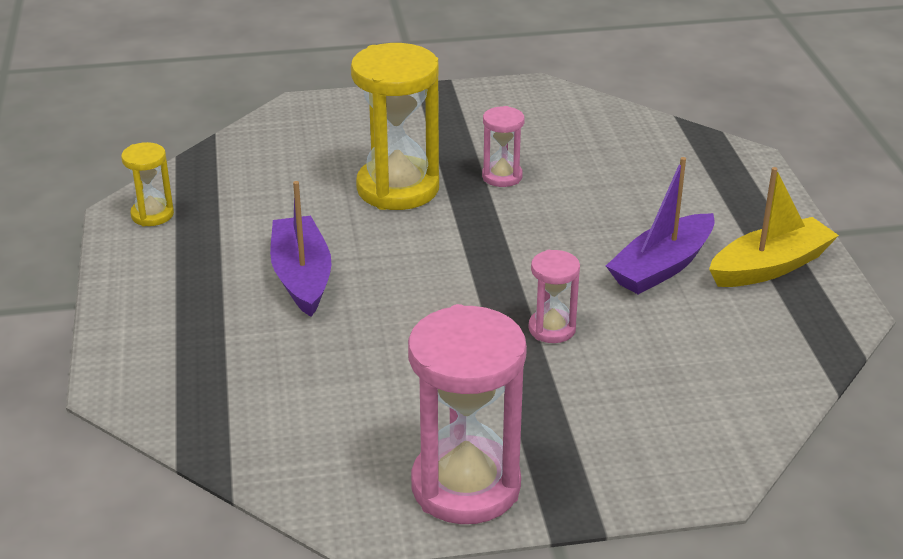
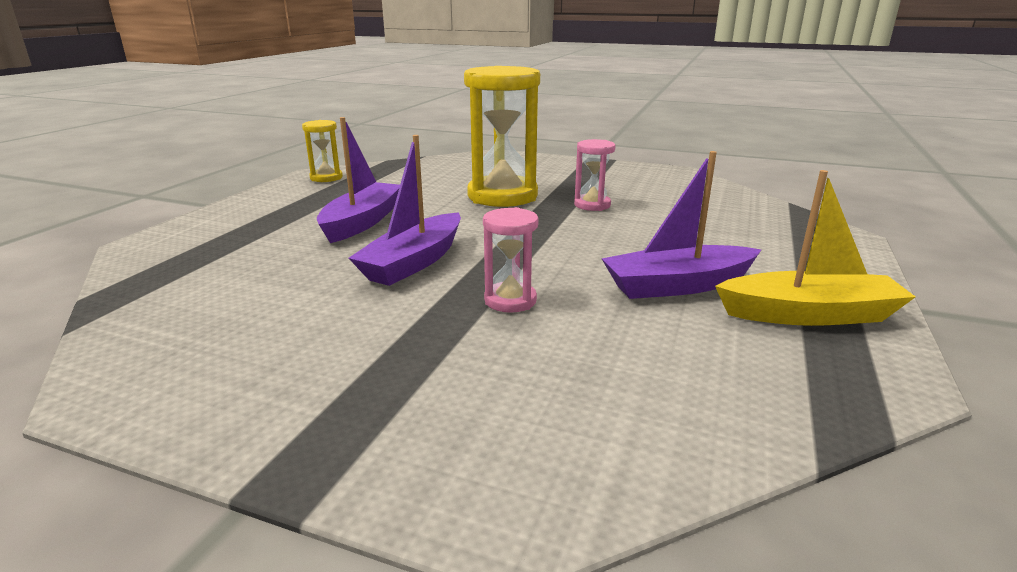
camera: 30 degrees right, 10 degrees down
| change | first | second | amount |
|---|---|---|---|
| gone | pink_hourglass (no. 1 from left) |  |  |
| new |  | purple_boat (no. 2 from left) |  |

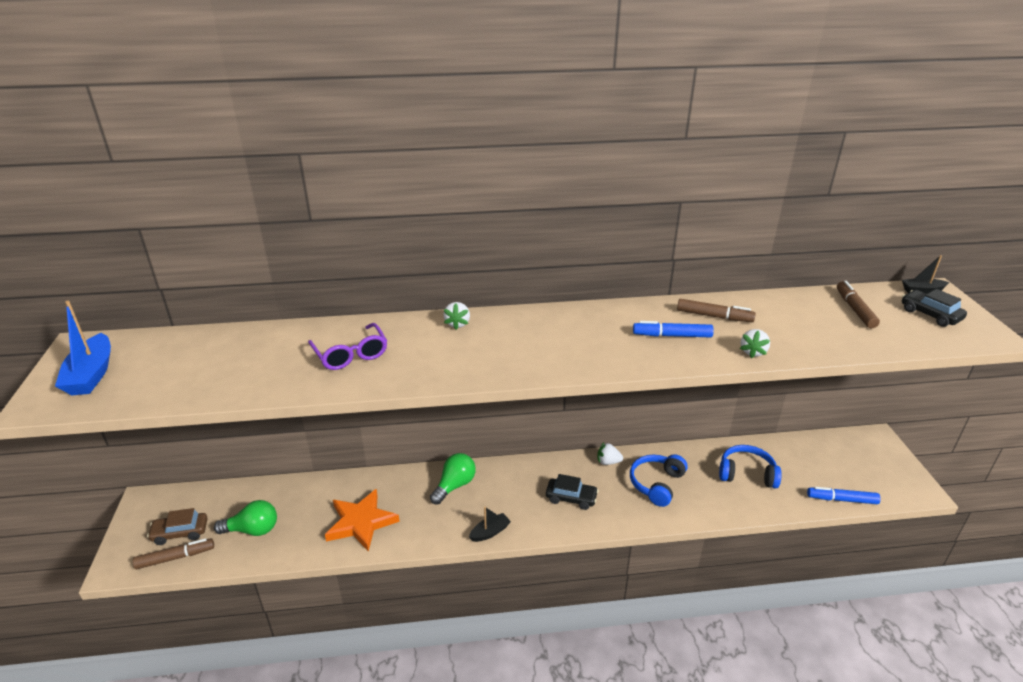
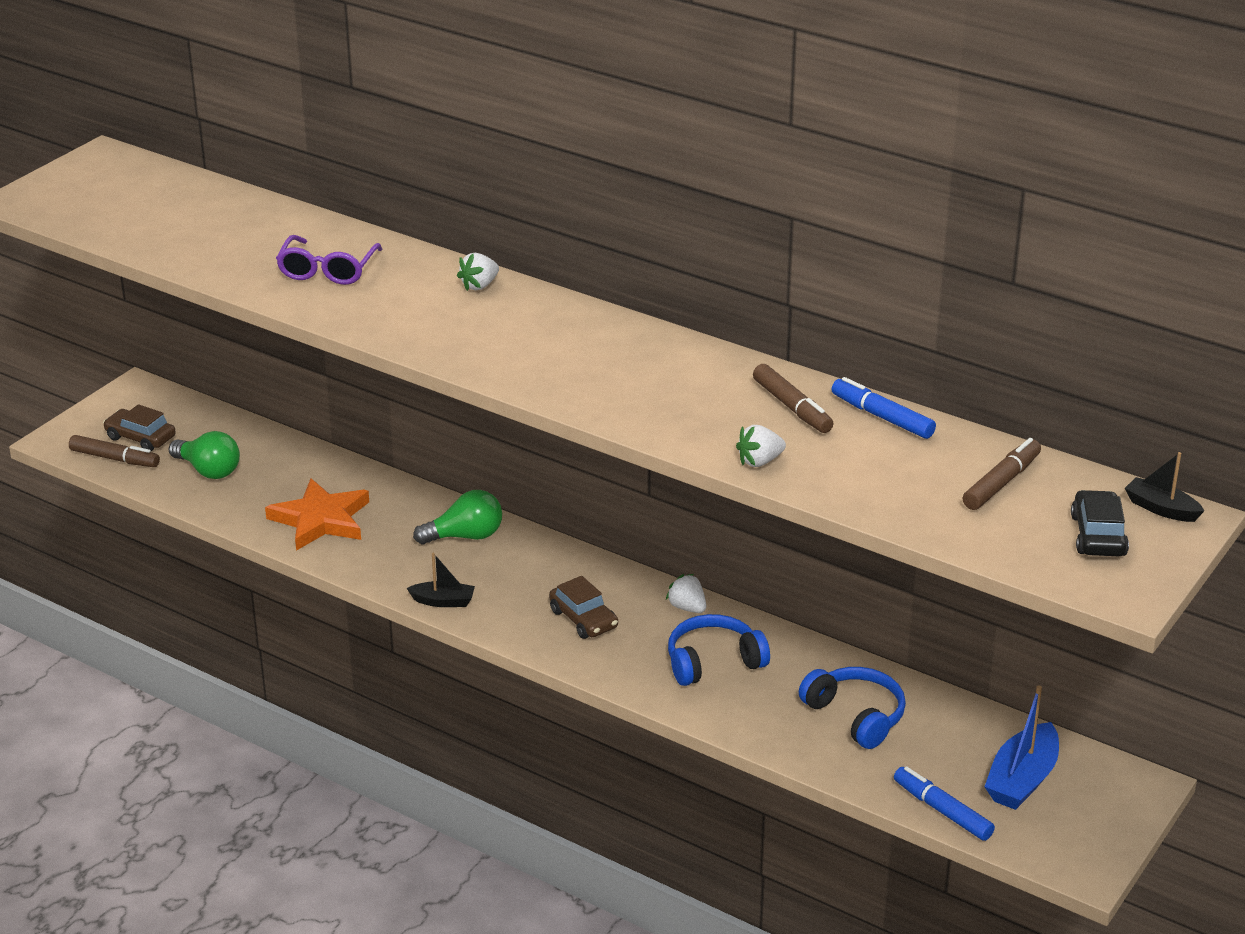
camera: 40 degrees right, 0 degrees up
| change | first | second | amount |
|---|---|---|---|
| shifted | blue_boat |  |  |
| repainted | black_car (no. 1 from left) | brown_car (no. 2 from left) |  |
| shifted | blue_marker (no. 1 from left) |  |  |

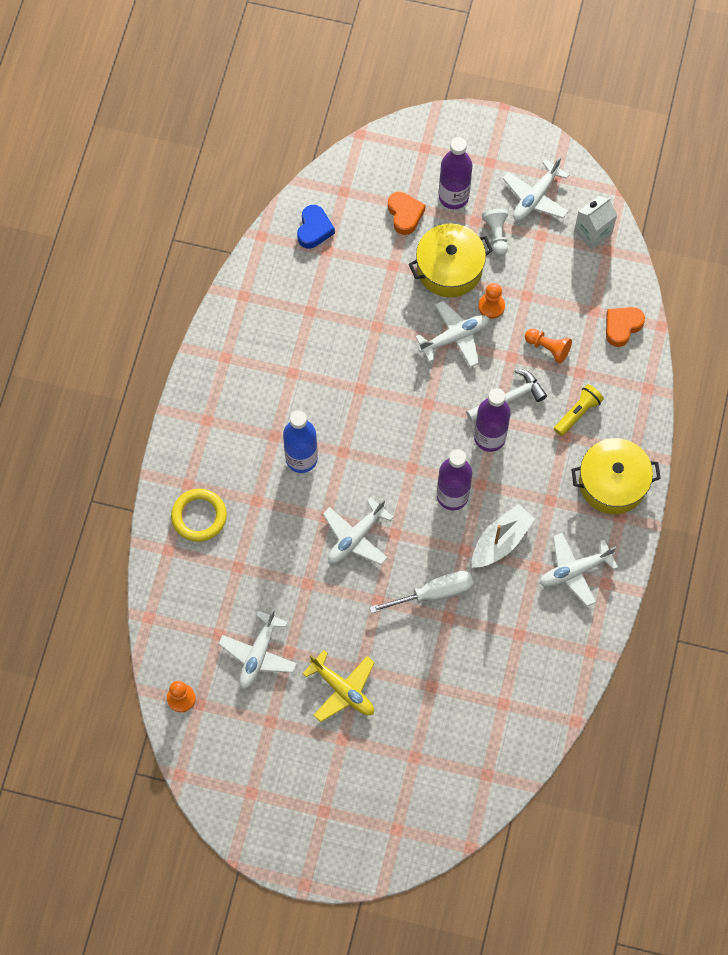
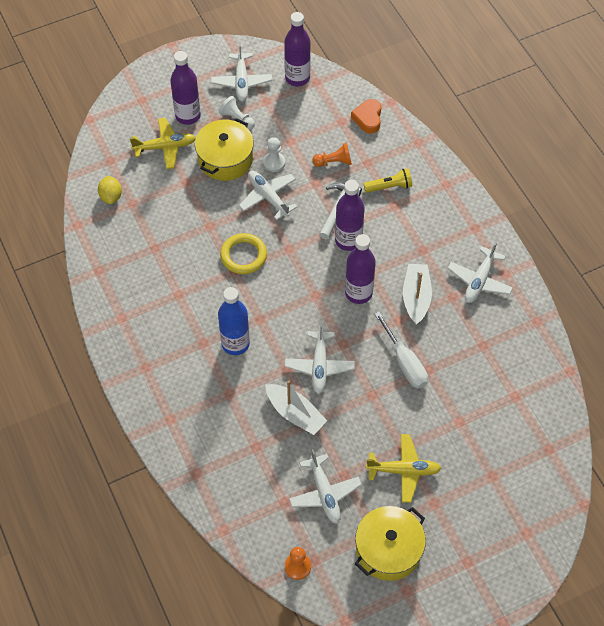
camera: 40 degrees left, 10 degrees down
| change | first | second | amount |
|---|---|---|---|
| shifted | yellow_ring |  |  |
| swapped | blue_heart | yellow_lemon |  |
| rotated | white_screwdriver |  | 120 degrees clockwise |
| swapped | orange_heart (no. 1 from left) | yellow_plane (no. 1 from left) |  |
| rotated | white_plane (no. 3 from left in the first image) | white_plane (no. 2 from left) | 60 degrees counterclockwise |
| repainted | orange_pawn (no. 2 from left) | white_pawn (no. 2 from left) |  |
| rotated | yellow_flashlight |  | 75 degrees clockwise |
| shifted | yellow_pot (no. 2 from left) |  |  |
| swapped | white_carton | purple_bottle (no. 2 from left) |  |
| new |  | white_boat (no. 1 from left) |  |

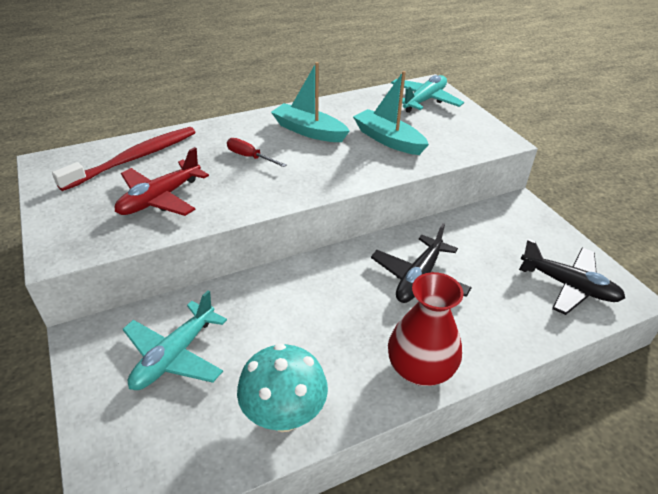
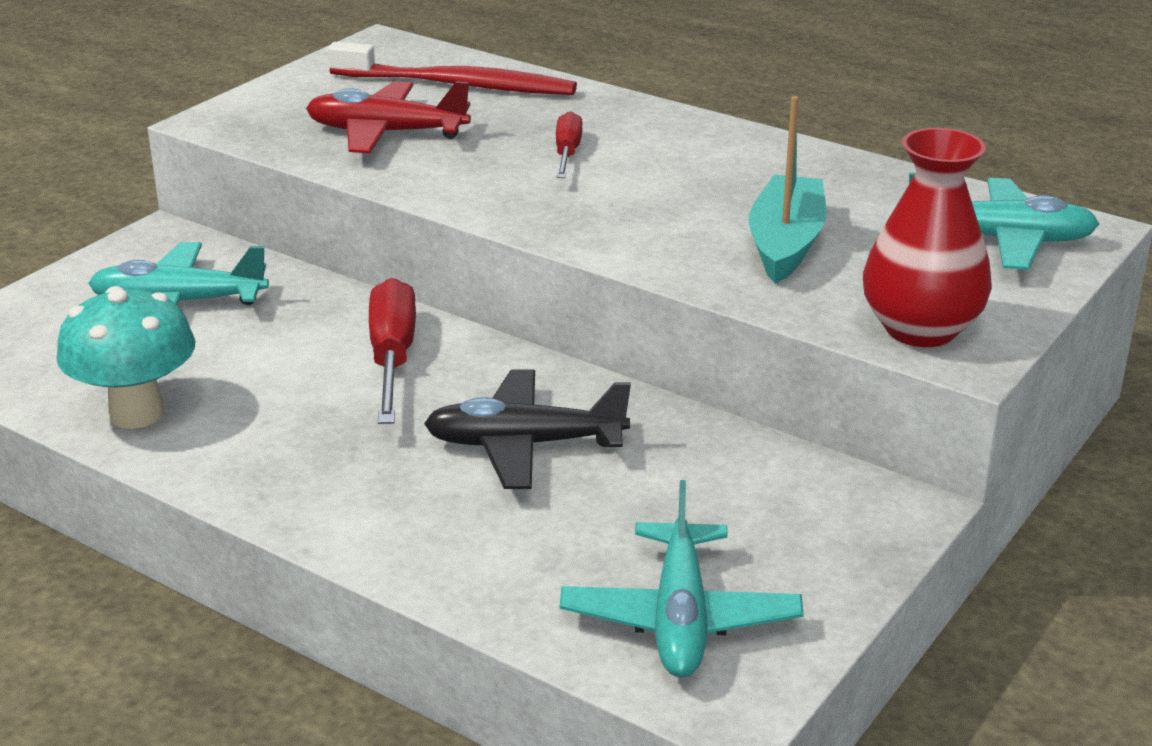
camera: 60 degrees right, 10 degrees down
| change | first | second | amount |
|---|---|---|---|
| gone | turquoise_boat (no. 1 from left) |  |  |
| shifted | red_vase |  |  |
| repainted | black_plane (no. 2 from left) | turquoise_plane (no. 2 from left) |  |
| new |  | red_screwdriver (no. 1 from left) |  |

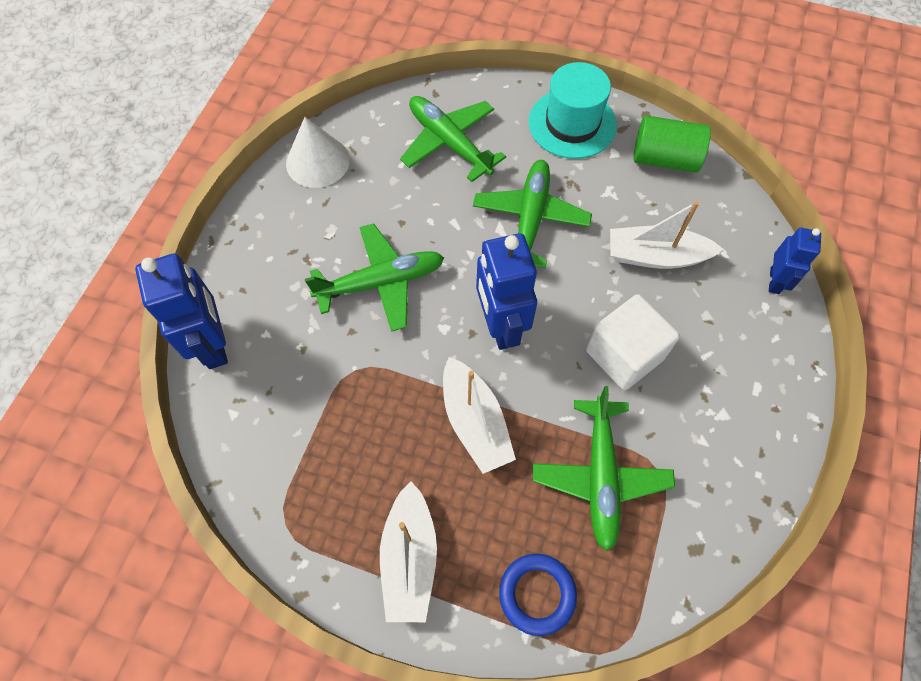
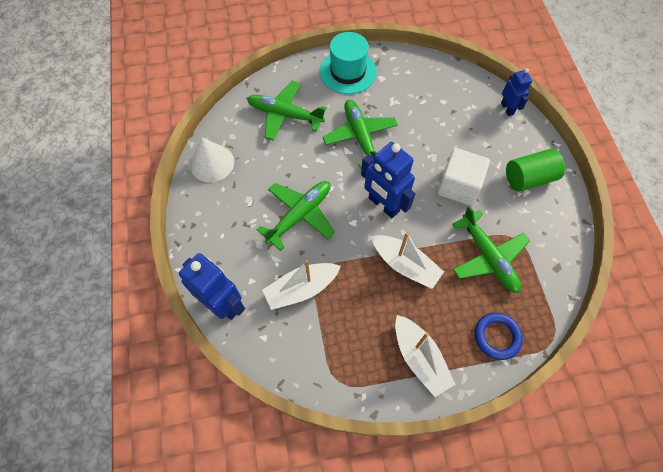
camera: 30 degrees left, 0 degrees up
| change | first | second | amount |
|---|---|---|---|
| shifted | white_boat (no. 3 from left in the first image) | white_boat (no. 1 from left) |  |
| shifted | green_cylinder |  |  |

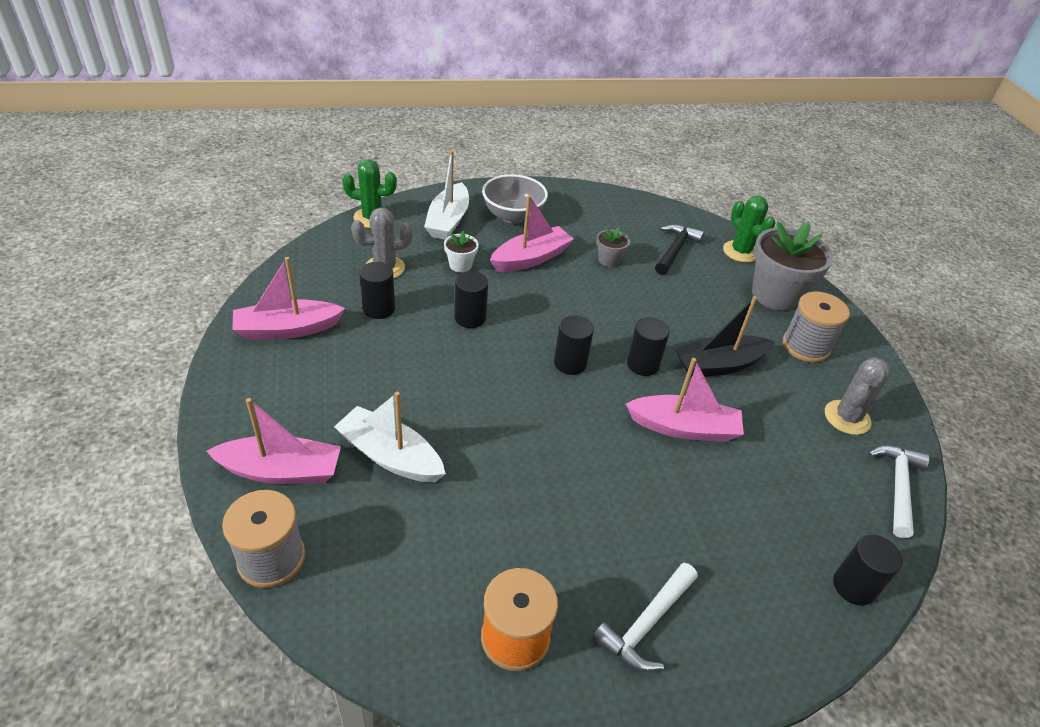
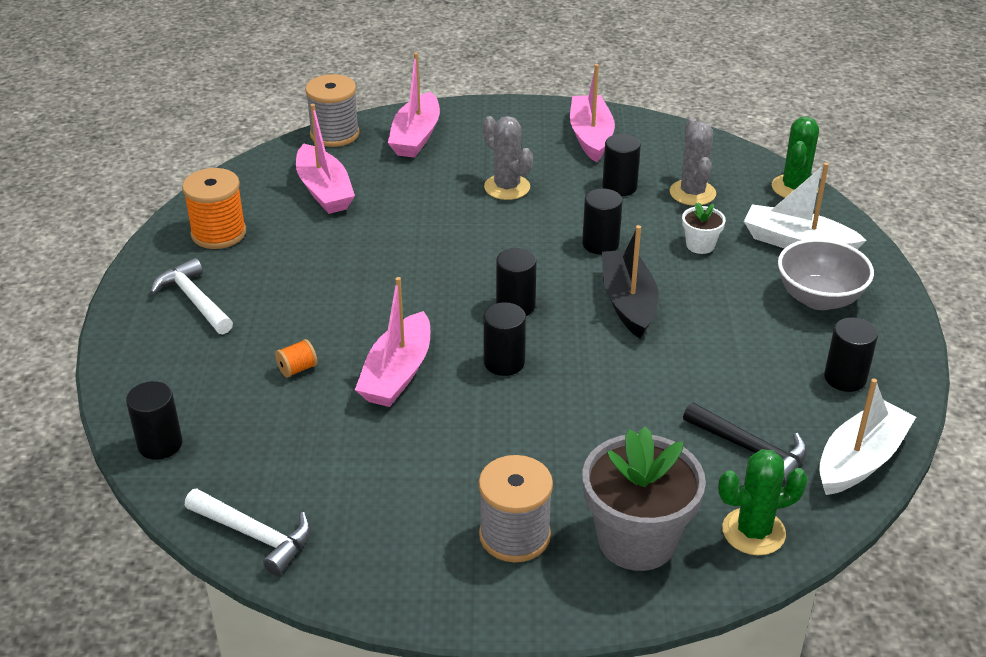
camera: 105 degrees right, 5 degrees down
| change | first | second | amount |
|---|---|---|---|
| shifted | white_boat (no. 1 from left in the first image) | white_boat (no. 2 from left) |  |
| shifted | pink_boat (no. 3 from left in the first image) | pink_boat (no. 1 from left) |  |
| gone | grey_flower_pot (no. 1 from left) |  |  |
| shifted | black_boat |  |  |
| shifted | grey_cactus (no. 2 from left in the first image) | grey_cactus (no. 1 from left) |  |
| new |  | orange_spool (no. 2 from left) |  |
| new |  | black_cylinder (no. 6 from left) |  |

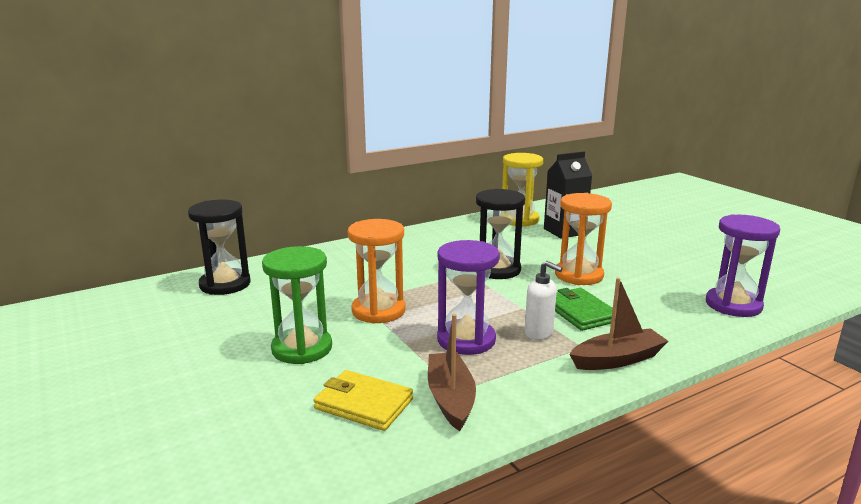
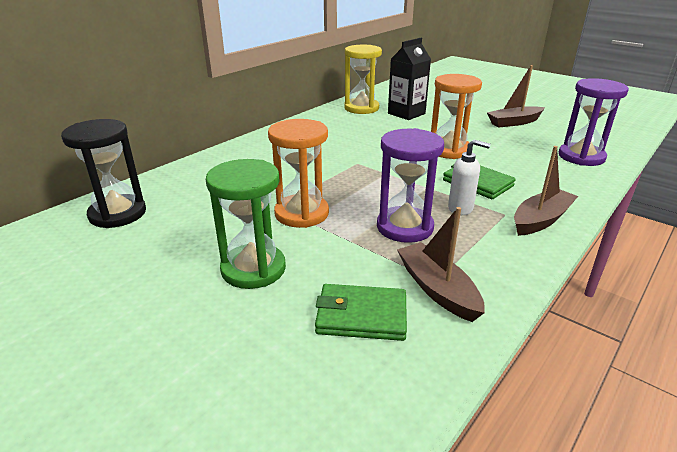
camera: 20 degrees left, 10 degrees up
| change | first | second | amount |
|---|---|---|---|
| repainted | yellow_wallet | green_wallet (no. 1 from left) |  |
| gone | black_hourglass (no. 2 from left) |  |  |
| new |  | brown_boat (no. 2 from left) |  |

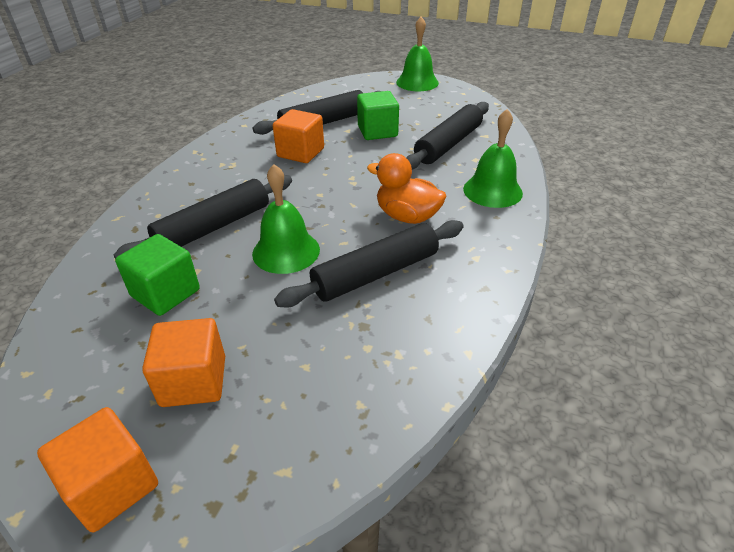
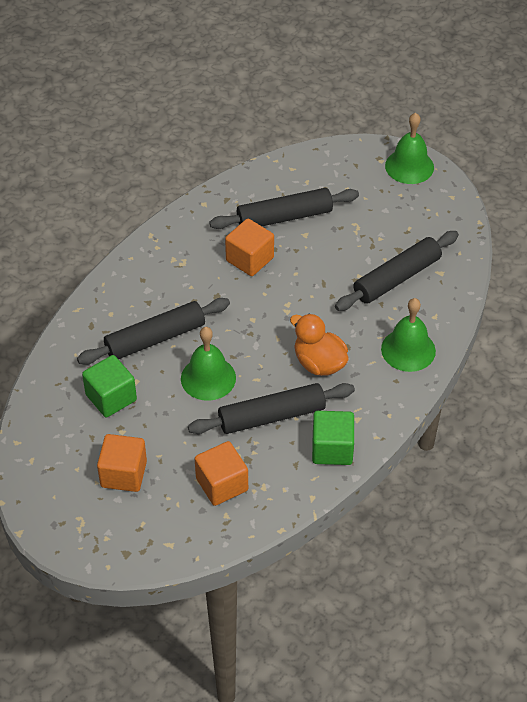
camera: 15 degrees right, 10 degrees up
| change | first | second | amount |
|---|---|---|---|
| shifted | orange_cube (no. 1 from left in the first image) | orange_cube (no. 2 from left) |  |
| shifted | green_cube (no. 2 from left) |  |  |

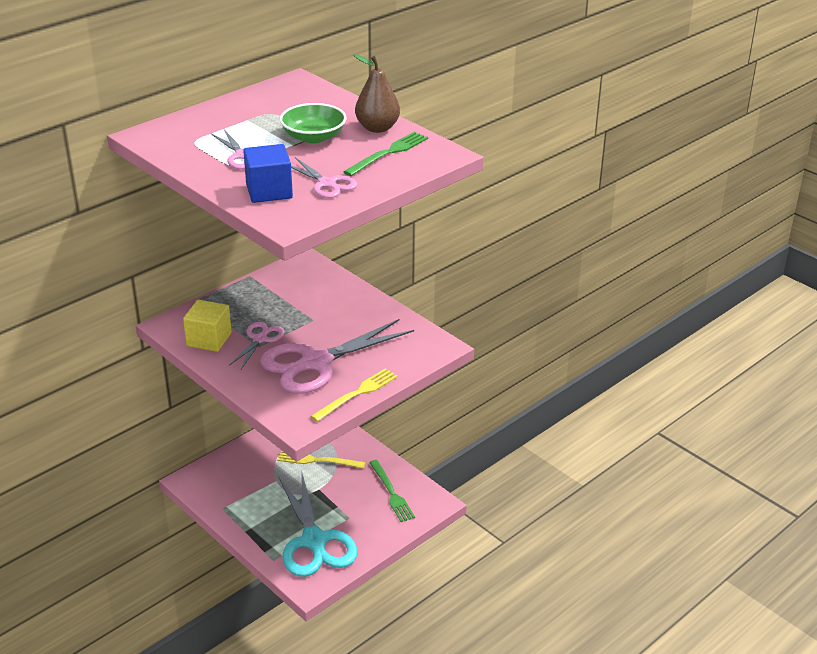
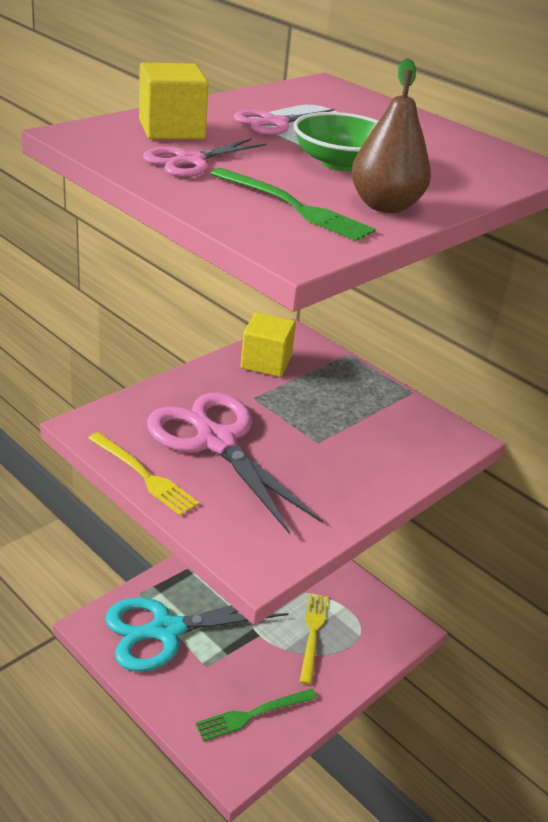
camera: 85 degrees right, 0 degrees up
| change | first | second | amount |
|---|---|---|---|
| gone | pink_scissors (no. 2 from left) |  |  |
| repainted | blue_cube | yellow_cube (no. 1 from left) |  |

